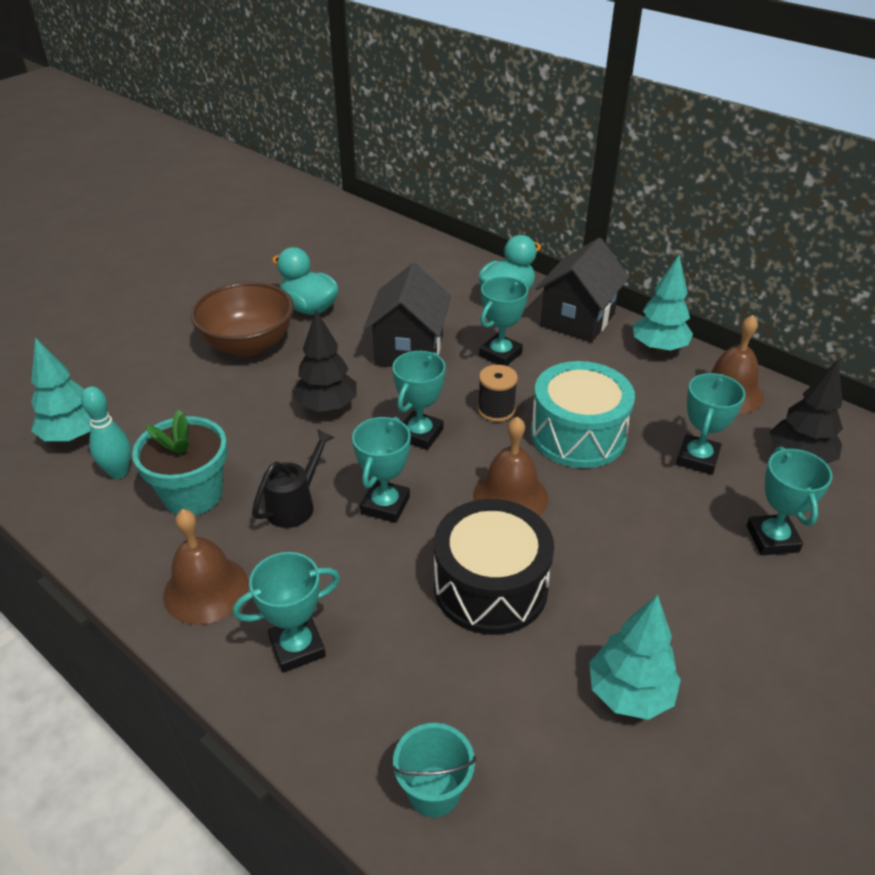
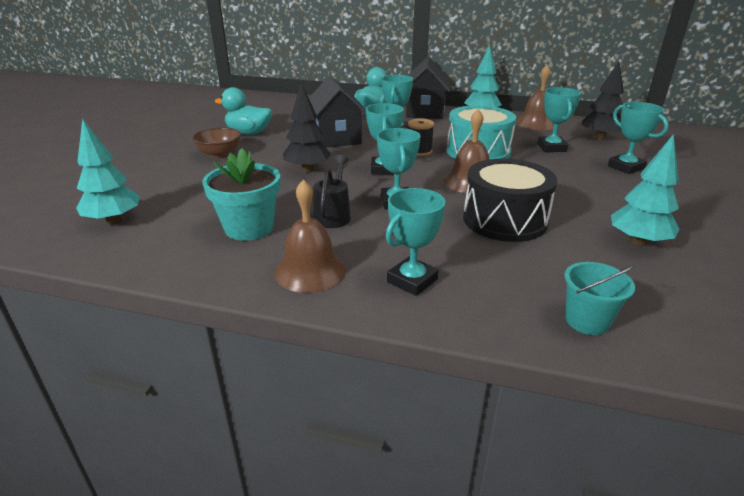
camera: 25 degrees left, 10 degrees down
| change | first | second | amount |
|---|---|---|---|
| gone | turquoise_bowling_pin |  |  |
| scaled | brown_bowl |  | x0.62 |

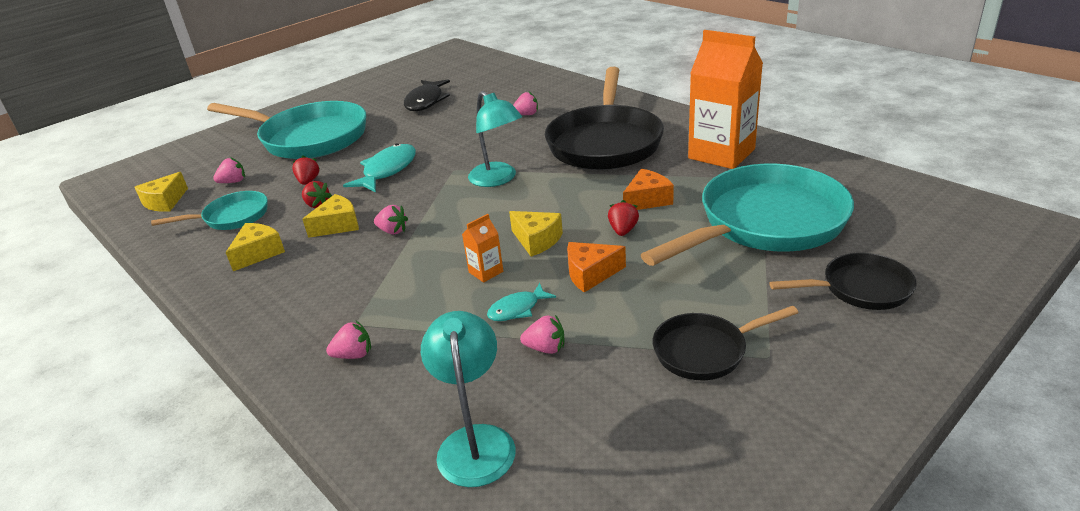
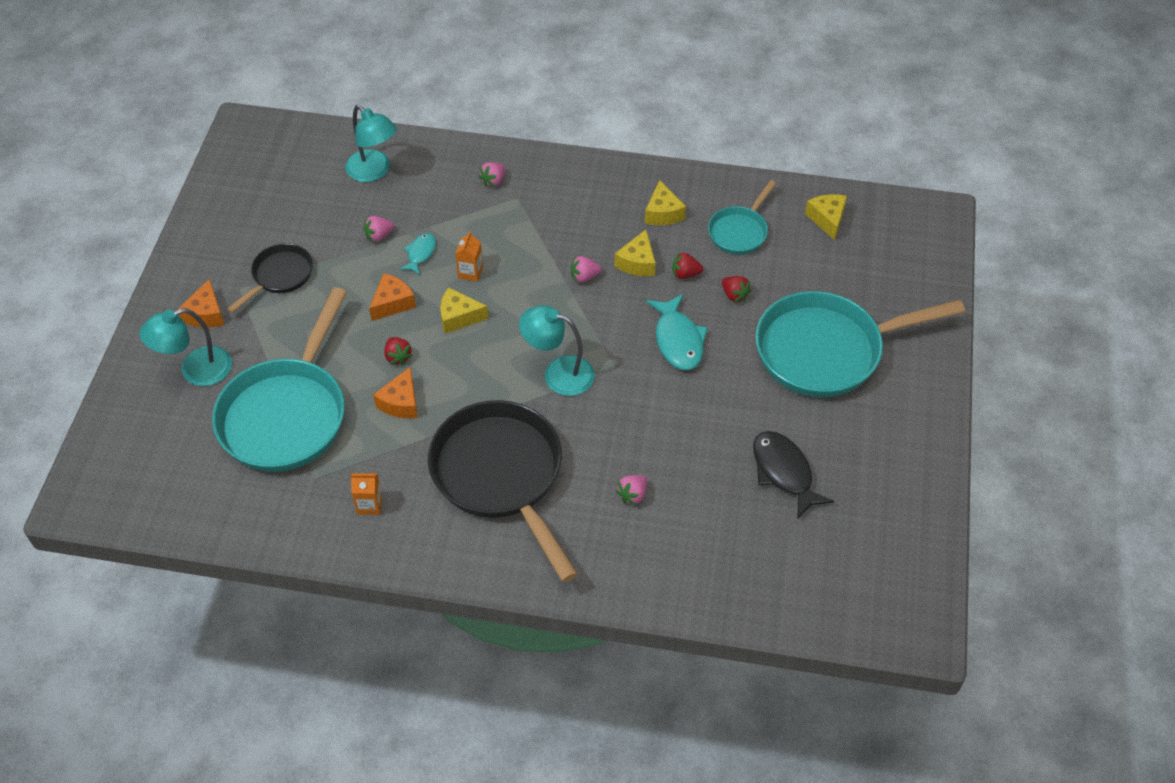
camera: 140 degrees right, 20 degrees up
| change | first | second | amount |
|---|---|---|---|
| gone | pink_strawberry (no. 1 from left) |  |  |
| scaled | orange_carton (no. 2 from left in the first image) | orange_carton (no. 1 from left) | x0.42 |
| swapped | black_pan (no. 3 from left) | turquoise_lamp (no. 1 from left) |  |
| new |  | orange_cheese (no. 1 from left) |  |

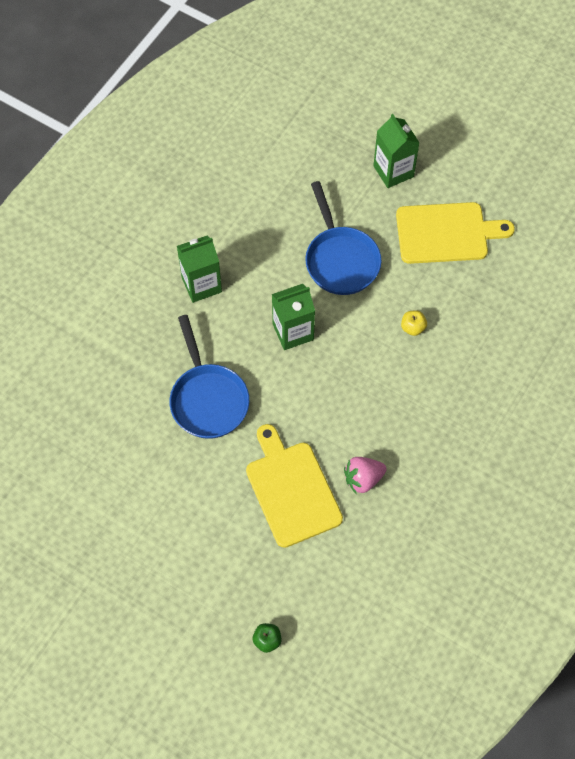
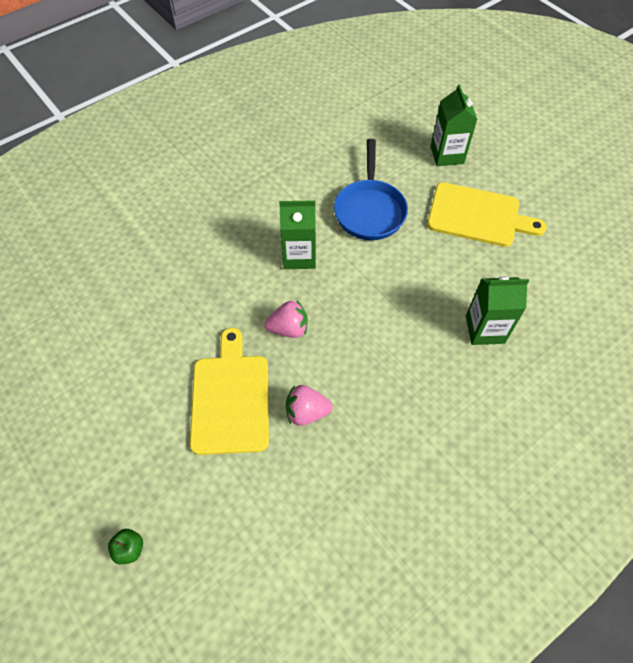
camera: 20 degrees right, 5 degrees down
| change | first | second | amount |
|---|---|---|---|
| gone | blue_pan (no. 1 from left) |  |  |
| shifted | green_carton (no. 1 from left in the first image) | green_carton (no. 3 from left) |  |
| gone | yellow_apple |  |  |
| new |  | pink_strawberry (no. 1 from left) |  |

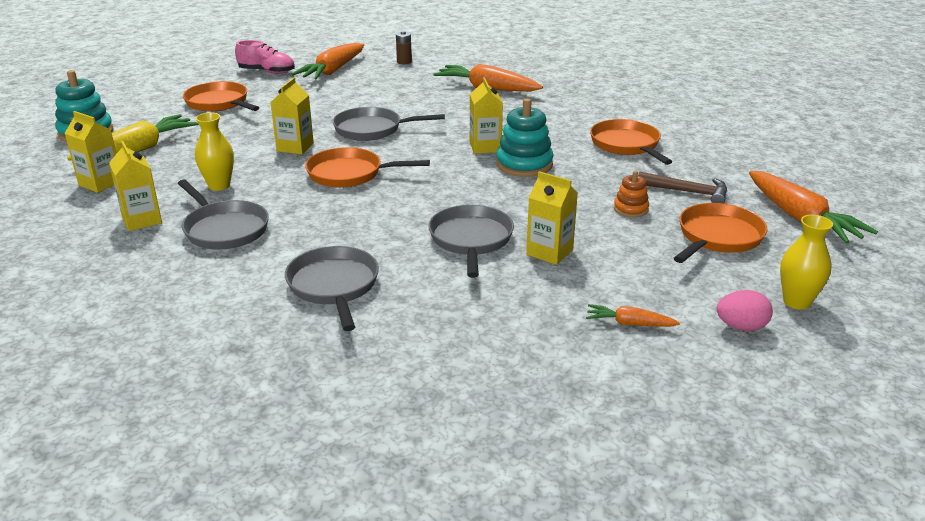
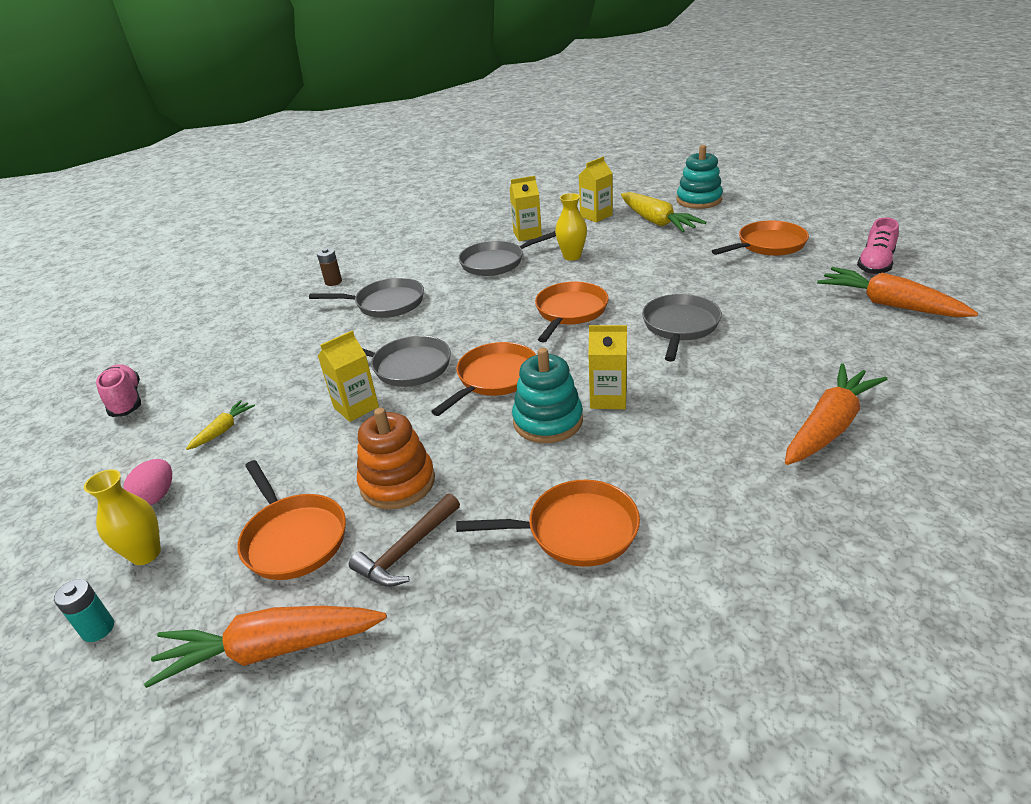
camera: 110 degrees right, 5 degrees up
| change | first | second | amount |
|---|---|---|---|
| gone | yellow_carton (no. 3 from left) |  |  |
| shifted | brown_battery |  |  |
| repainted | orange_carrot (no. 3 from left) | yellow_carrot (no. 1 from left) |  |
| scaled | orange_stacking_toy |  | x1.81 |
| new |  | turquoise_battery |  |
| new |  | pink_shoe (no. 1 from left) |  |
| new |  | orange_pan (no. 2 from left) |  |

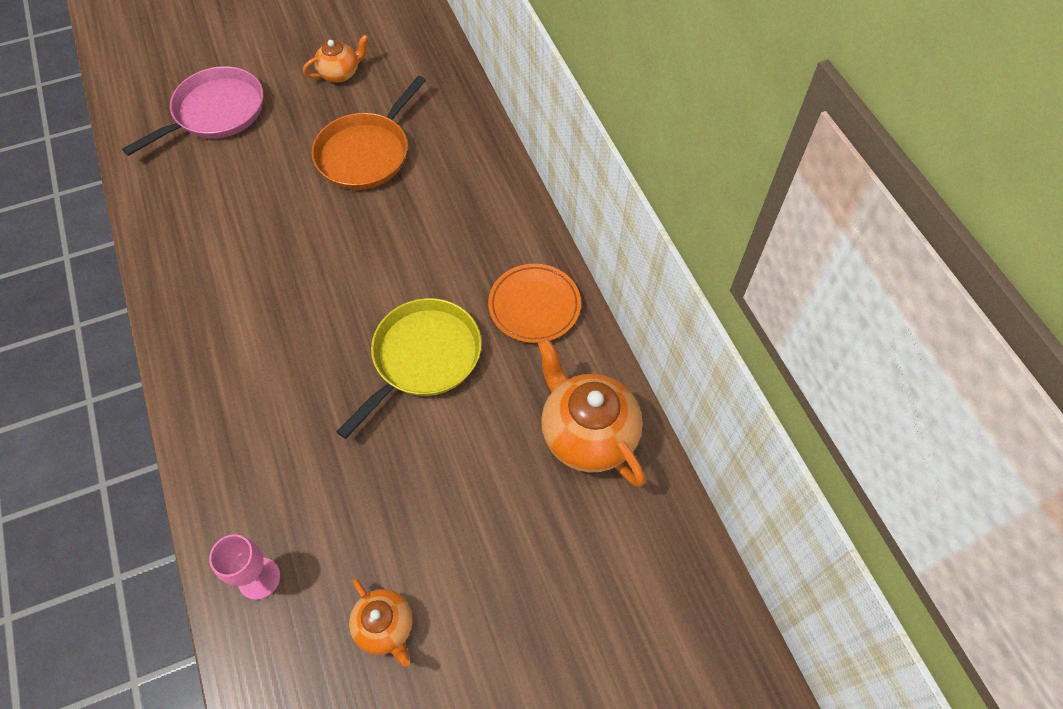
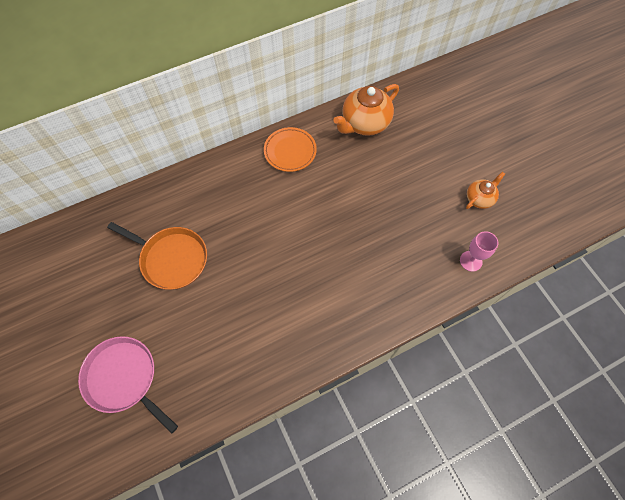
camera: 95 degrees left, 5 degrees up
| change | first | second | amount |
|---|---|---|---|
| gone | orange_teapot (no. 1 from left) |  |  |
| gone | yellow_pan |  |  |

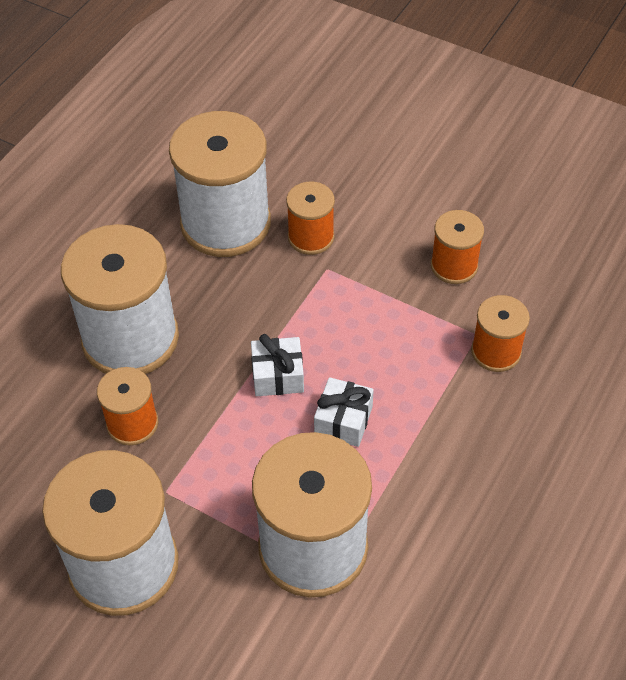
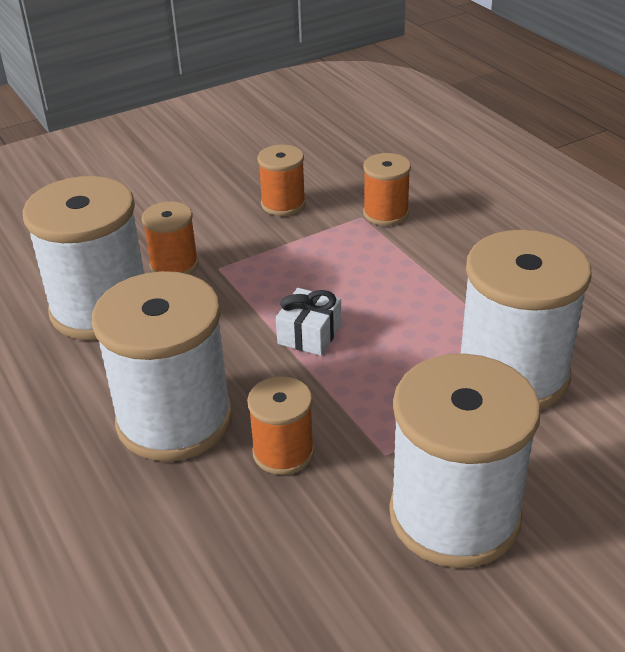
camera: 60 degrees left, 15 degrees down
| change | first | second | amount |
|---|---|---|---|
| gone | white_gift (no. 2 from left) |  |  |

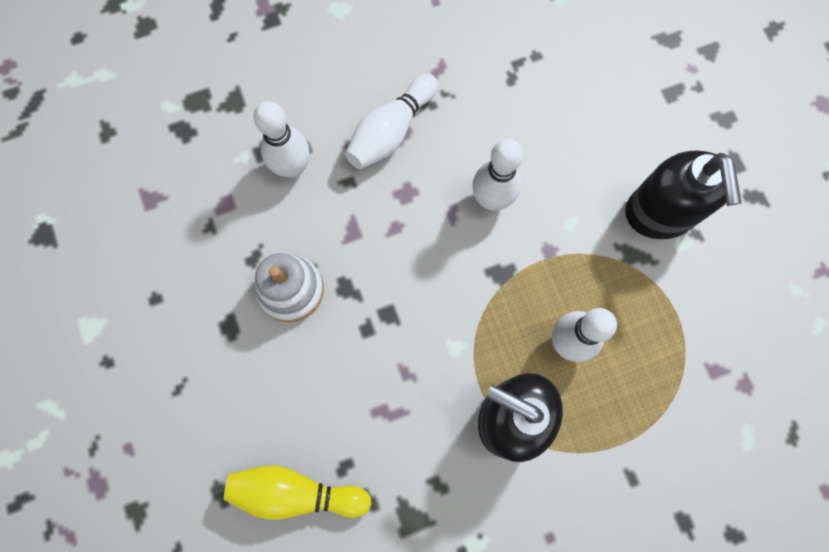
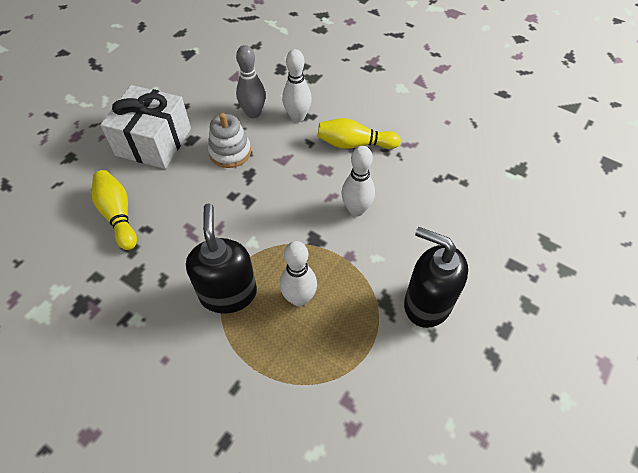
camera: 55 degrees right, 20 degrees down
| change | first | second | amount |
|---|---|---|---|
| repainted | white_bowling_pin (no. 2 from left) | yellow_bowling_pin (no. 2 from left) |  |
| rotated | black_soap_dispenser (no. 2 from left) |  | 75 degrees clockwise |
| new |  | white_gift |  |
| new |  | grey_bowling_pin |  |

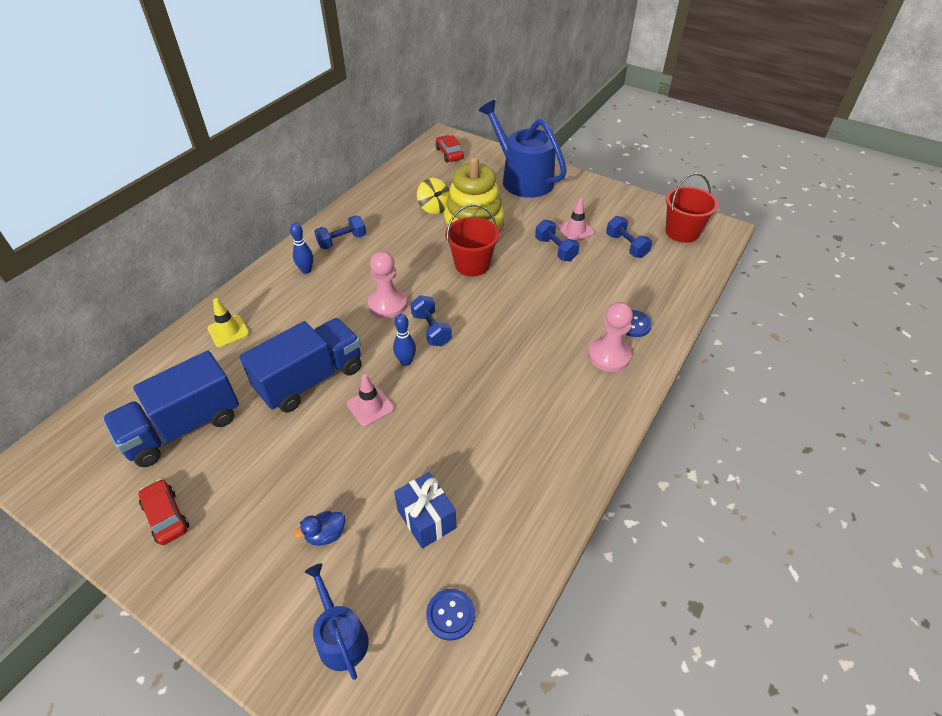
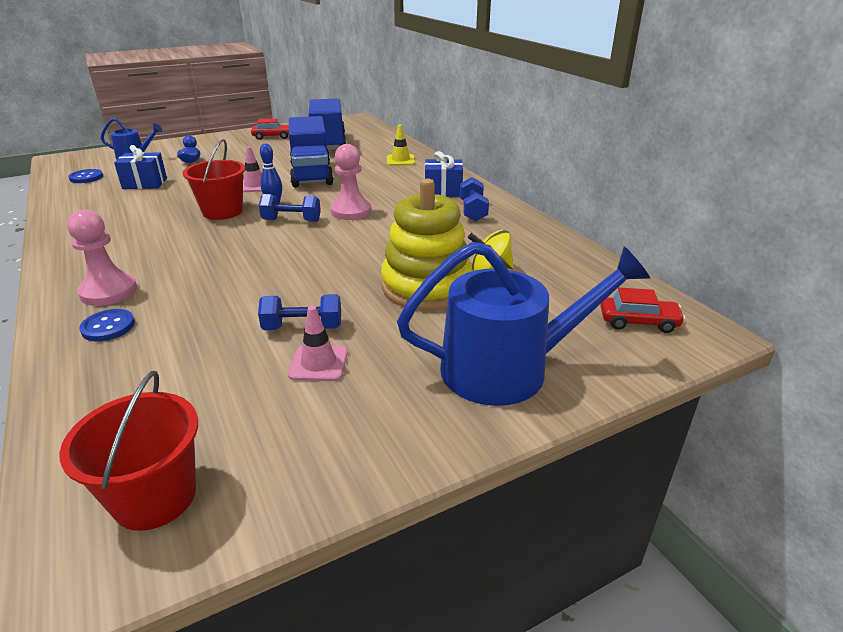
camera: 120 degrees right, 15 degrees down
| change | first | second | amount |
|---|---|---|---|
| swapped | blue_bowling_pin (no. 1 from left) | blue_gift (no. 2 from left) |  |
| shifted | red_bucket (no. 1 from left in the first image) | red_bucket (no. 2 from left) |  |
| gone | blue_dumbbell (no. 4 from left) |  |  |

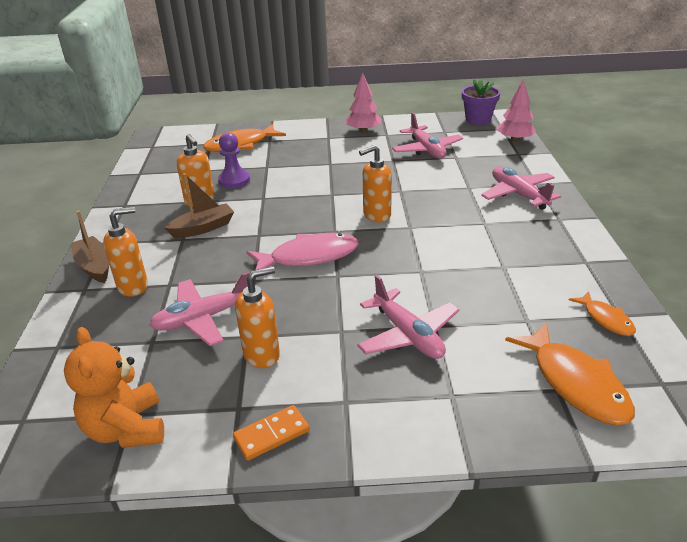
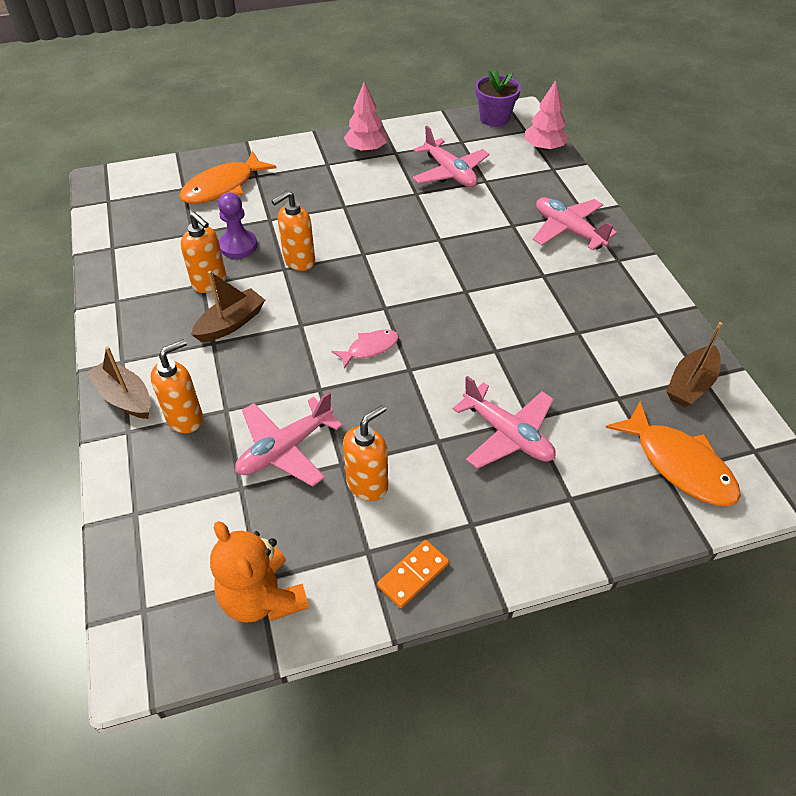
camera: 15 degrees left, 15 degrees up
| change | first | second | amount |
|---|---|---|---|
| scaled | pink_fish |  | x0.55 |
| shifted | orange_soap_dispenser (no. 4 from left in the first image) | orange_soap_dispenser (no. 3 from left) |  |
| swapped | orange_fish (no. 3 from left) | brown_boat (no. 3 from left) |  |

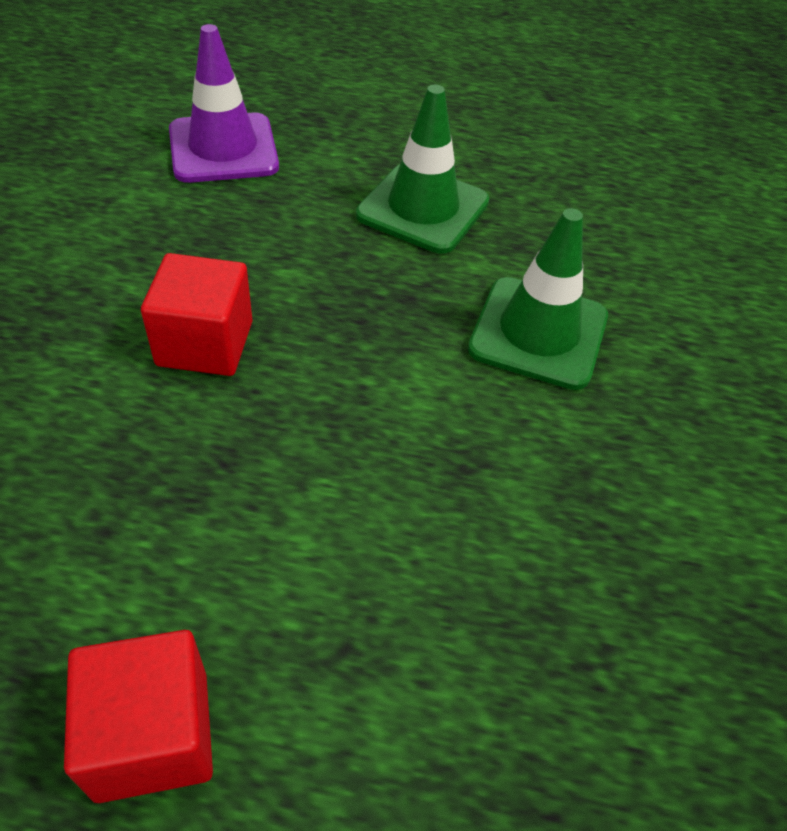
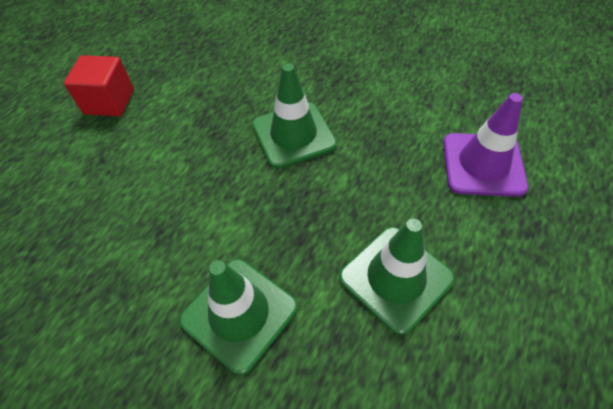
camera: 115 degrees right, 5 degrees up
| change | first | second | amount |
|---|---|---|---|
| swapped | red_cube (no. 2 from left) | green_traffic_cone (no. 2 from left) |  |

